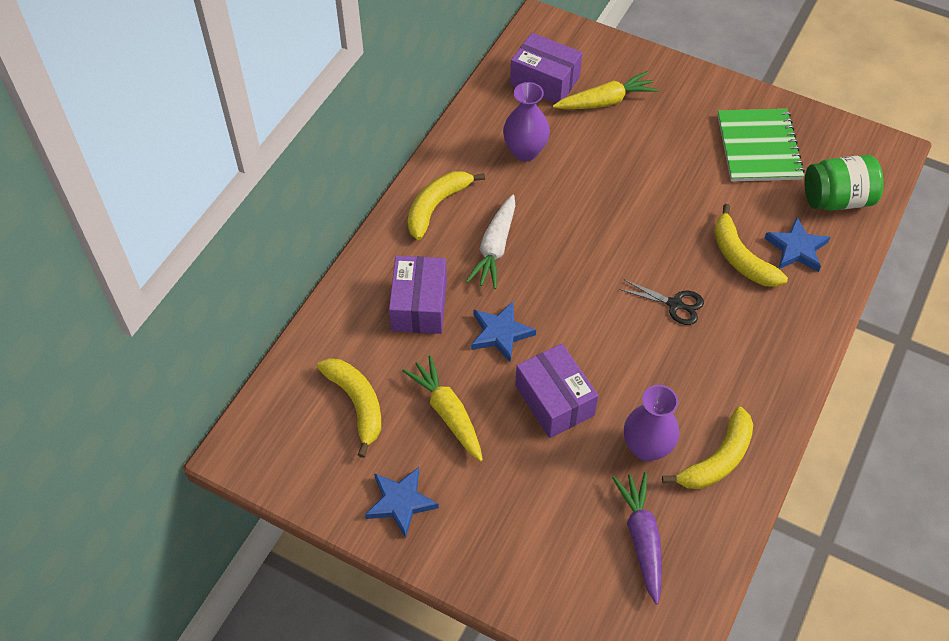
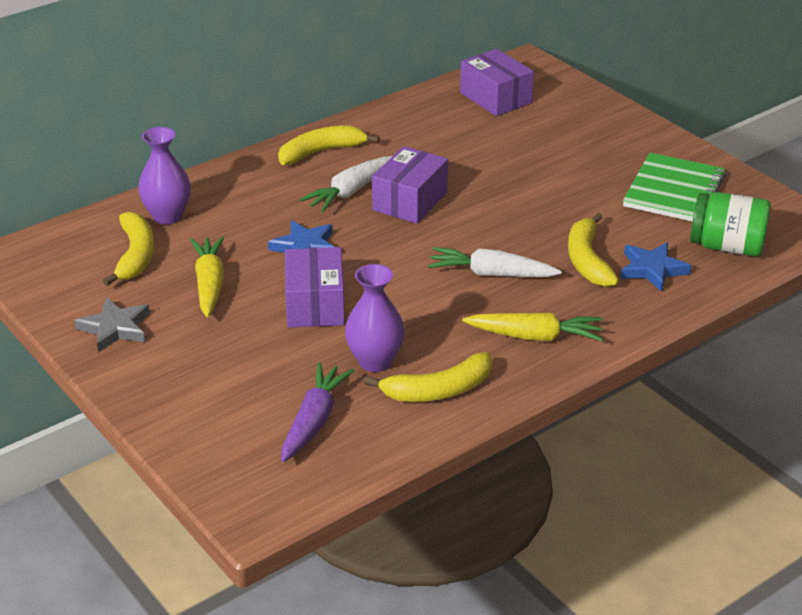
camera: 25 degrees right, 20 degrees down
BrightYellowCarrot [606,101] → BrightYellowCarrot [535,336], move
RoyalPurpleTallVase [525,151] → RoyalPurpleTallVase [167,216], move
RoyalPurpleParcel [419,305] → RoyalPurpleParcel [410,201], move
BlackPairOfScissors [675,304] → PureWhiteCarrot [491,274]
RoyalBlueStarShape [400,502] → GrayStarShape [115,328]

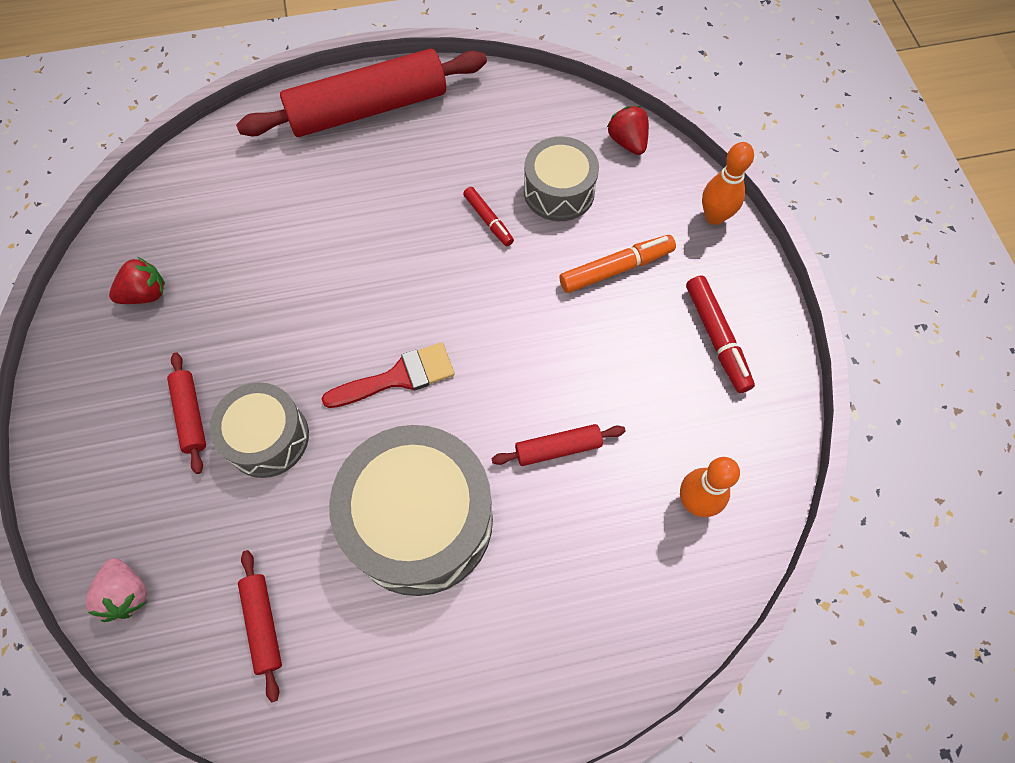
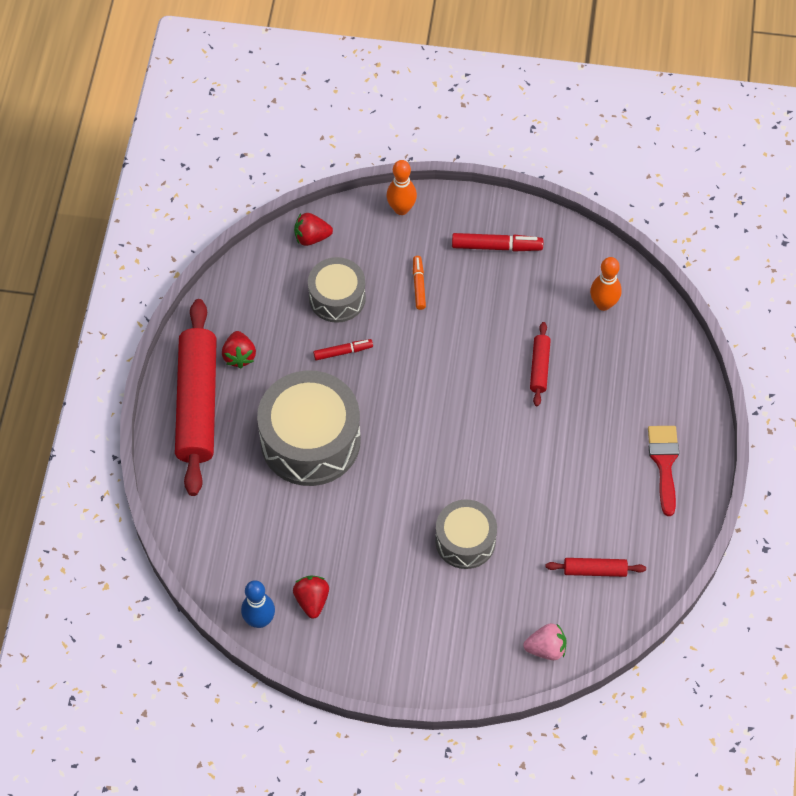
camera: 70 degrees left, 5 degrees down
OrangeColouredFeltPen [616,269] → OrangeColouredFeltPen [419,285], x0.64
CrimsonPaintbrush [398,377] → CrimsonPaintbrush [664,463], move
CrimsonPastryRoller [191,415] → -
GraySnareDrum [419,520] → GraySnareDrum [310,440], move
- → CrimsonBerry [239,356]
- → RoyalBlueTenpin [259,620]

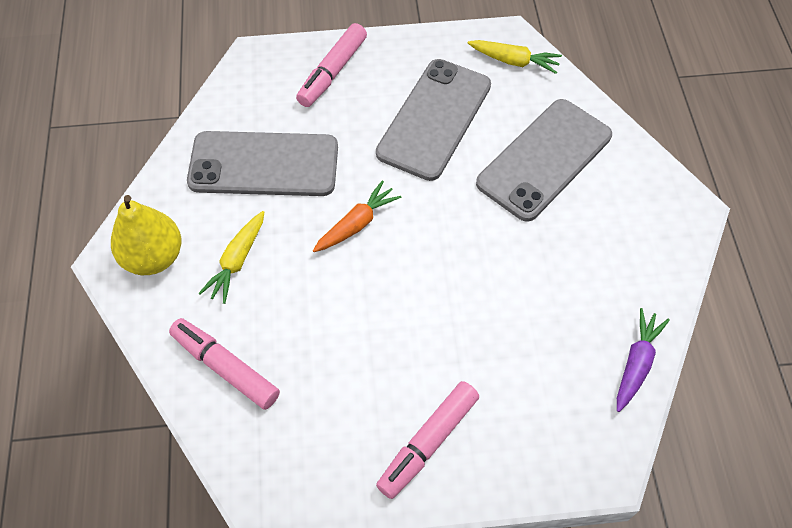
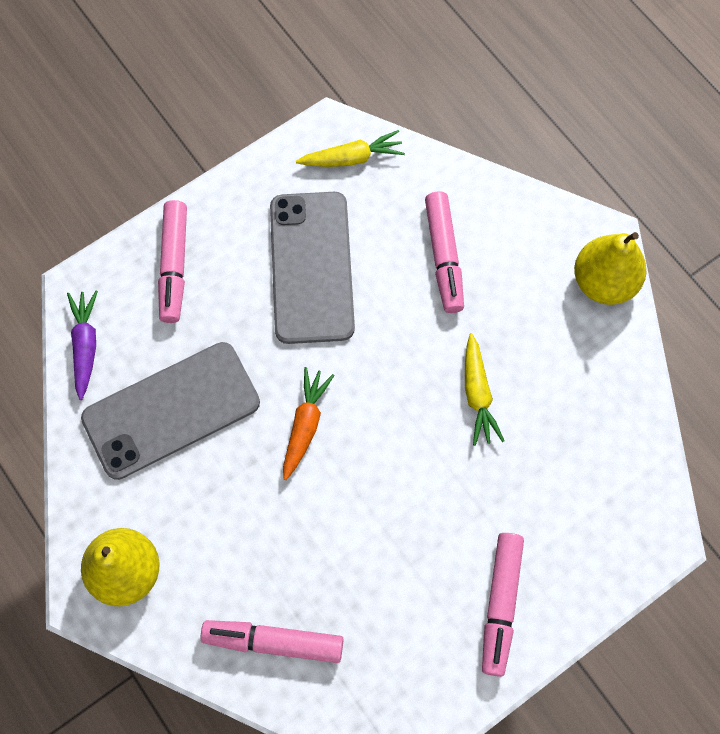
camera: 30 degrees left, 10 degrees up
GrayPhone [544,159] → RosePinkFeltPen [444,257]
BrightYellowCarrot [237,261] → BrightYellowCarrot [477,394], move
RoyalPurpleCarrot [636,363] → RoyalPurpleCarrot [85,346], move
- → BrightYellowToyPear [603,282]

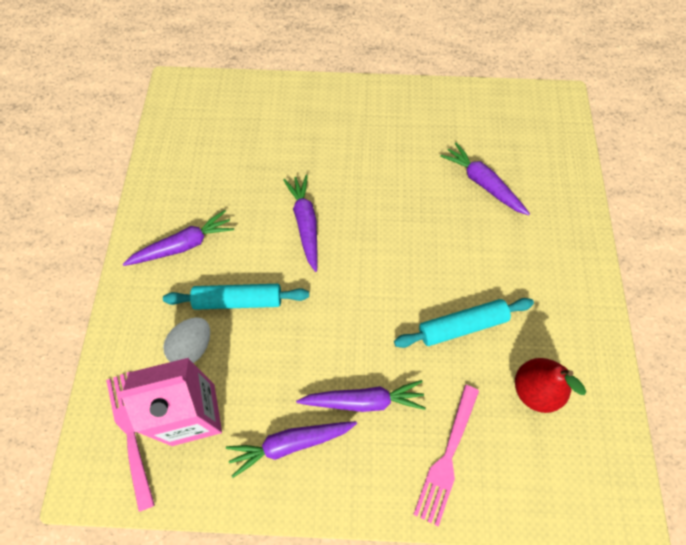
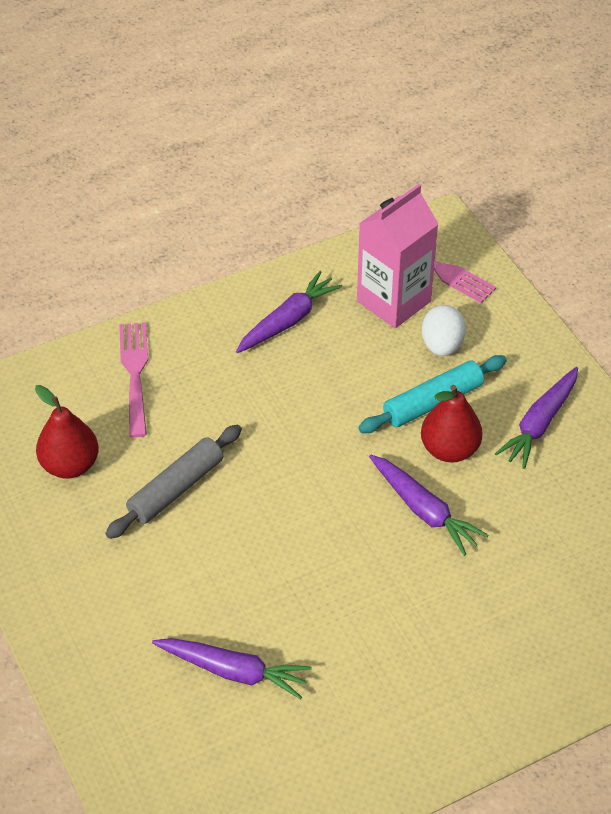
camera: 150 degrees right, 15 degrees down
AquaPastryRoller [462,326] → GrayPastryRoller [176,488]
RoyalPurpleCarrot [364,400] → -
- → CrimsonToyPear [449,449]

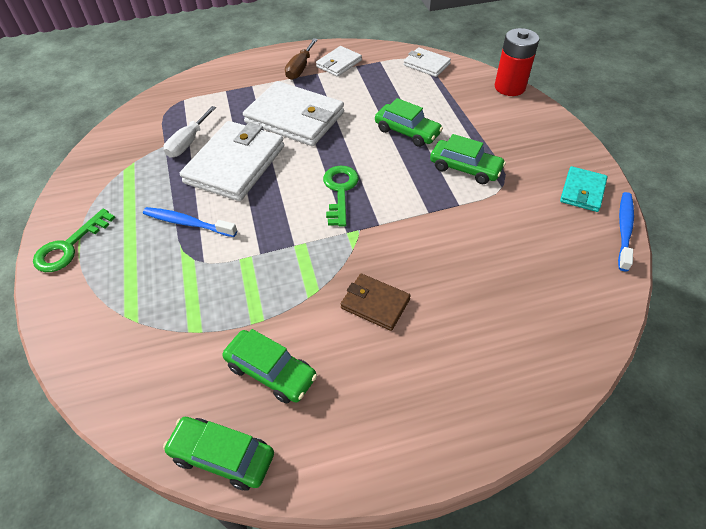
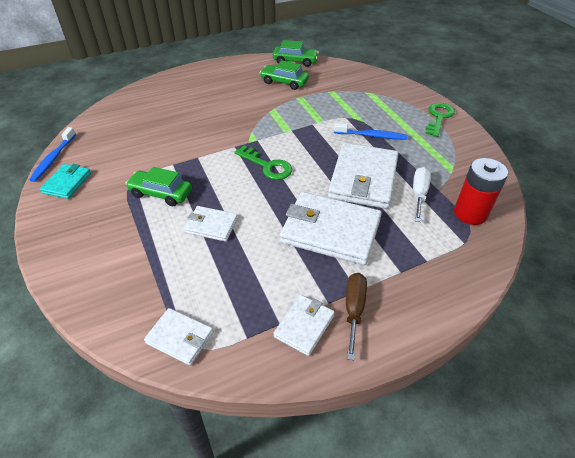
camera: 170 degrees right, 5 degrees down
CrimsonPowerCell [509,87] → CrimsonPowerCell [470,213], move
GreenAutomobile [407,132] → PureWhiteBillfold [211,225]
GreenKey [340,191] → GreenKey [267,166], 45 degrees counterclockwise
DarkBrownBillfold [375,303] → -

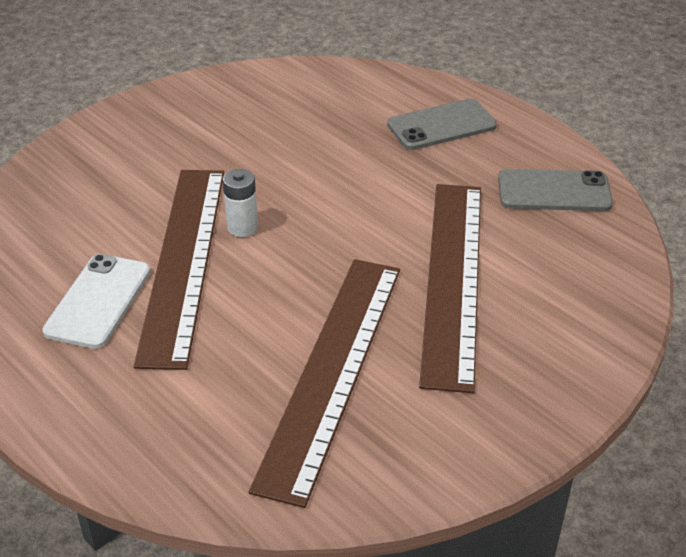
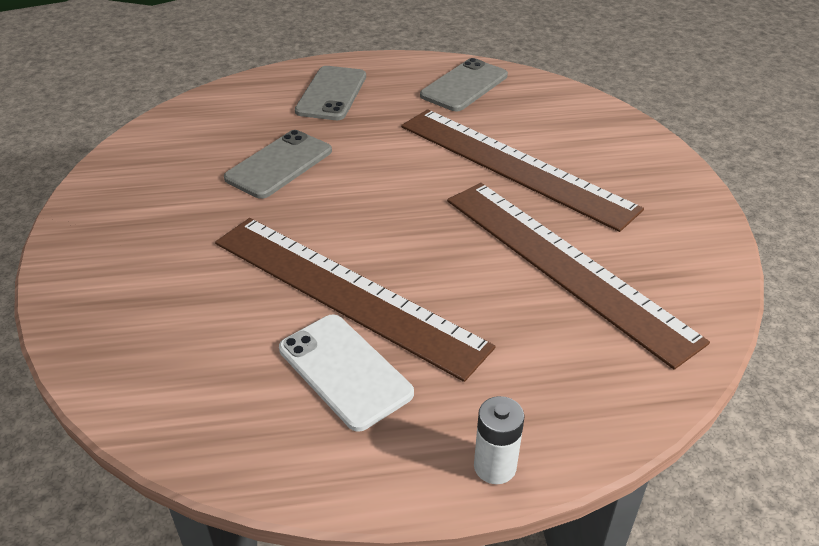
camera: 55 degrees left, 0 degrees up
PureWhitePowerCell [242,227] → PureWhitePowerCell [495,466], move
- → GrayPhone [279,165]

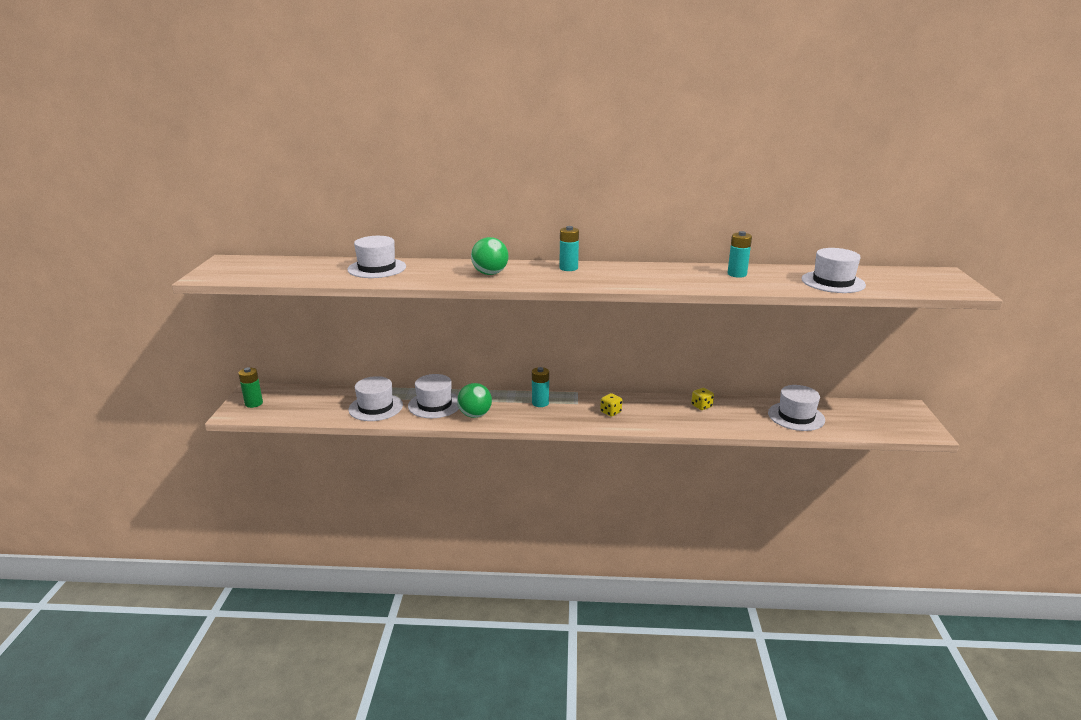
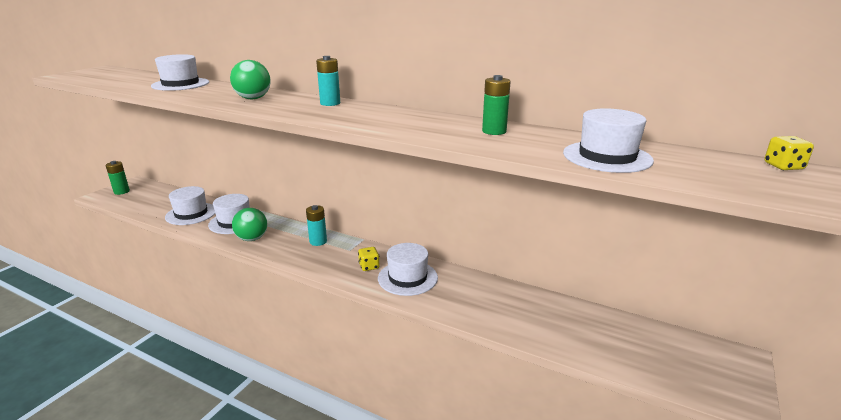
camera: 25 degrees right, 0 degrees up
AquaPowerCell [737,274] → GreenPowerCell [494,131]
PureWhiteTopHat [796,416] → PureWhiteTopHat [407,278], move
BrightYellowDie [701,406] → BrightYellowDie [783,166], move

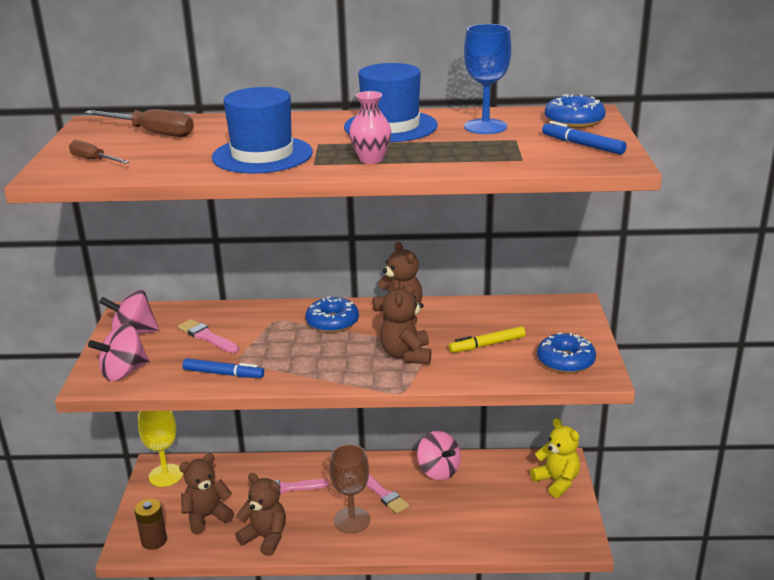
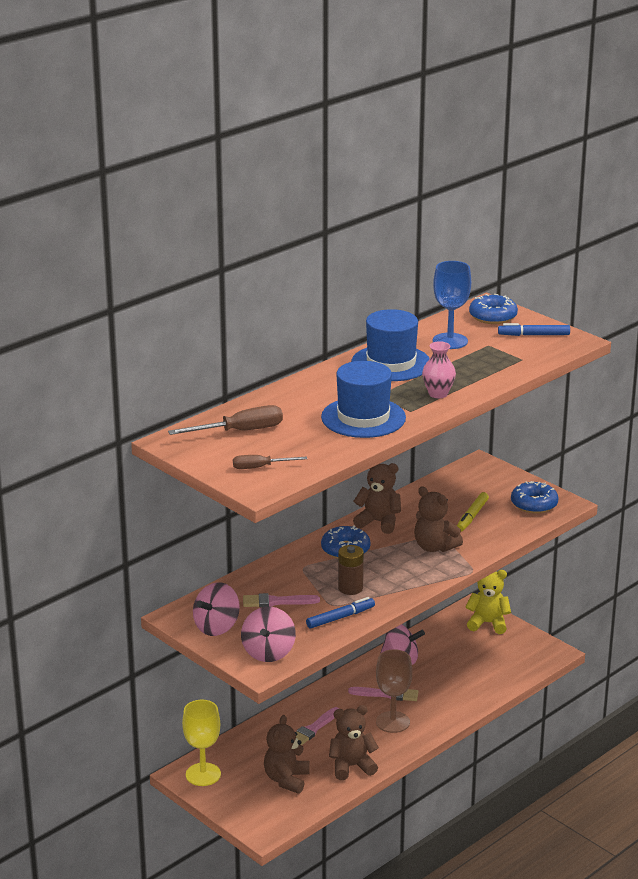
camera: 45 degrees left, 0 degrees up
DarkBrownPowerCell [154,541] → DarkBrownPowerCell [350,588], move

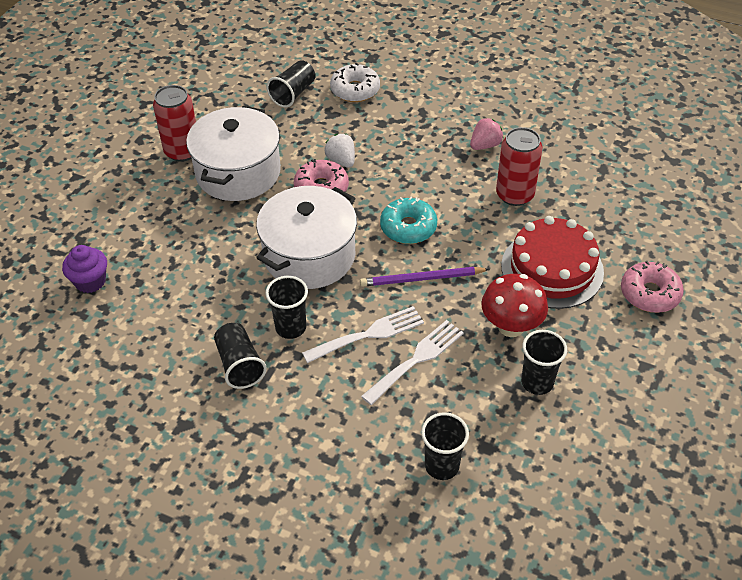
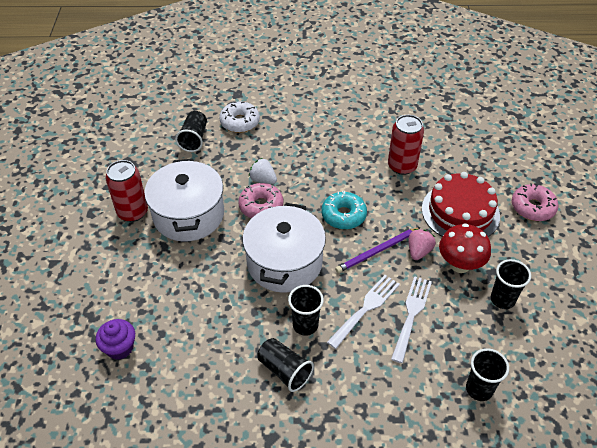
camera: 25 degrees left, 0 degrees up
RosePinkBerry [485,145] → RosePinkBerry [419,251], move

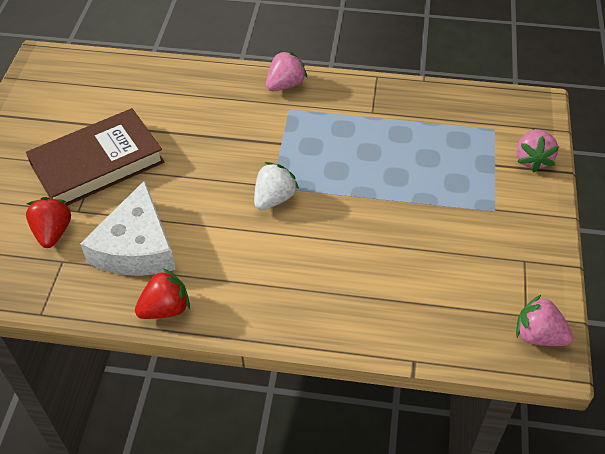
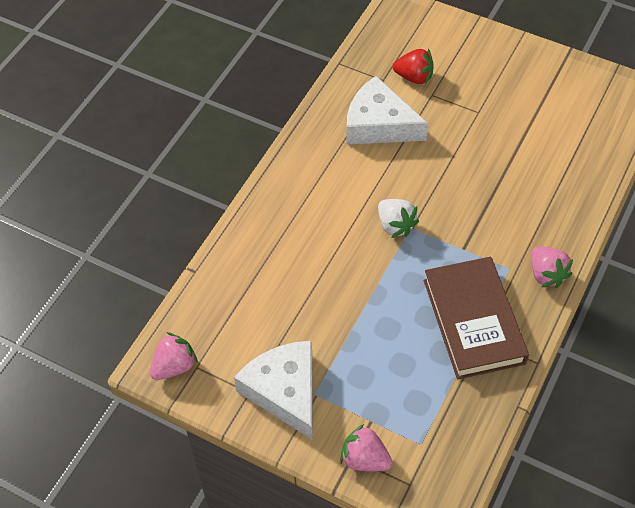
camera: 110 degrees right, 5 degrees up
DarkBrownHardcover [97,164] → DarkBrownHardcover [473,321], move
CrimsonBerry [165,309] → -
- → PureWhitePieceOfCheese [284,391]

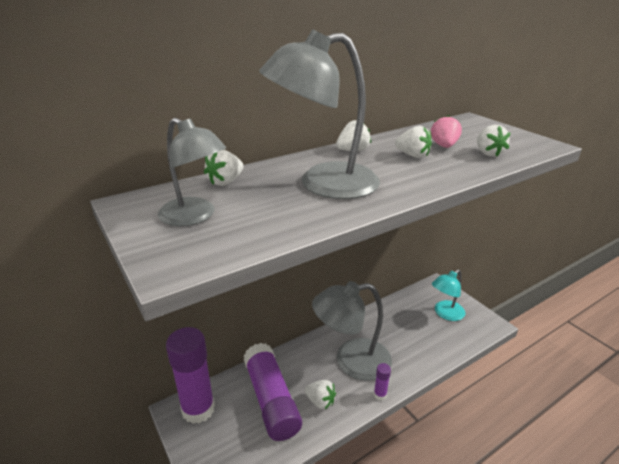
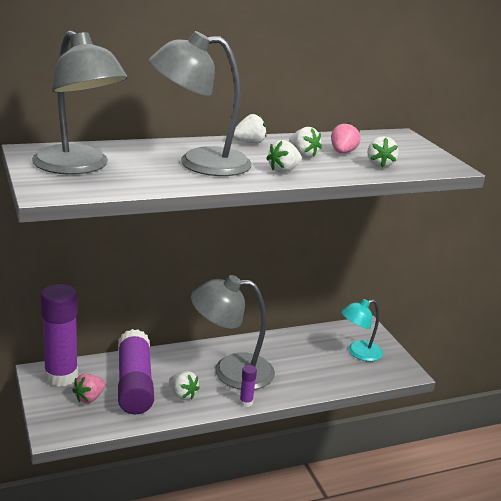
camera: 10 degrees right, 5 degrees down
GrayLamp [195,216] → GrayLamp [78,167], x1.62
PureWhiteBerry [225,182] → PureWhiteBerry [283,170], move
- → RosePinkBerry [89,398]

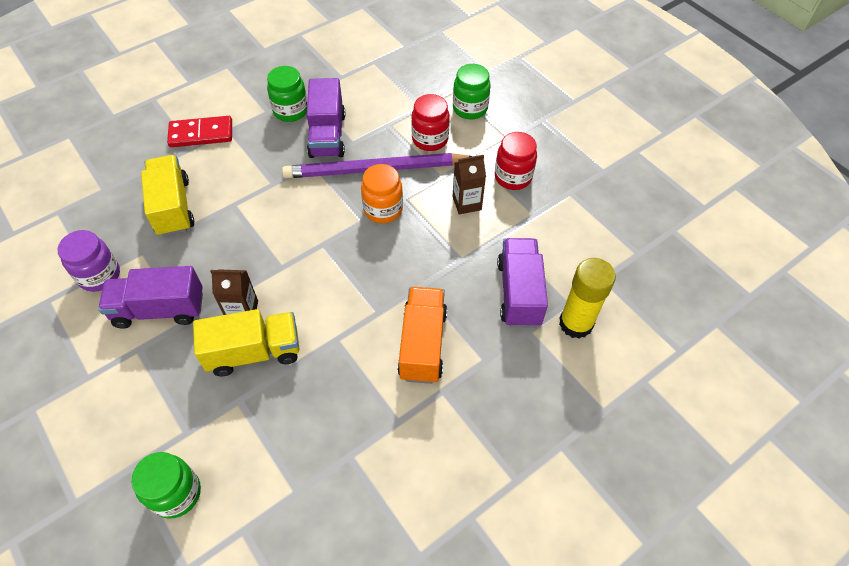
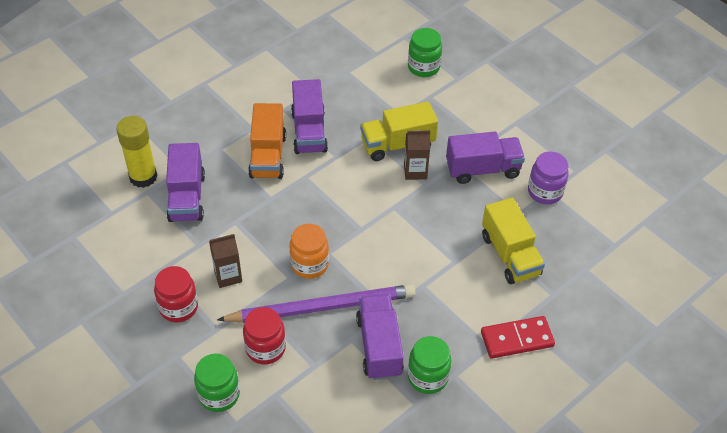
camera: 175 degrees right, 5 degrees down
- → RoyalPurpleToyTruck [309,131]

